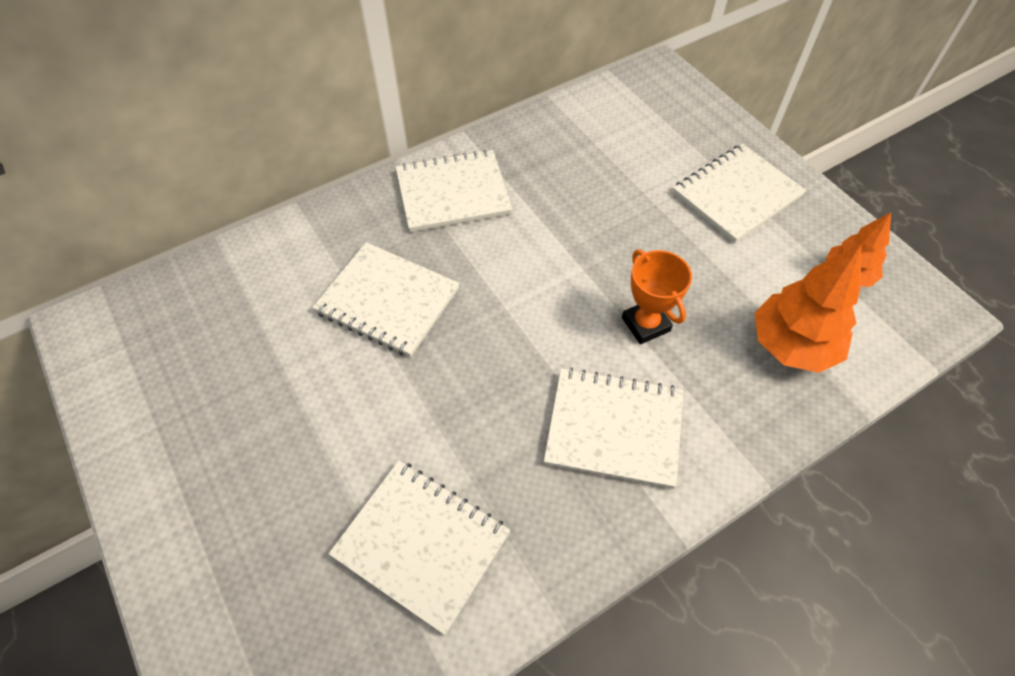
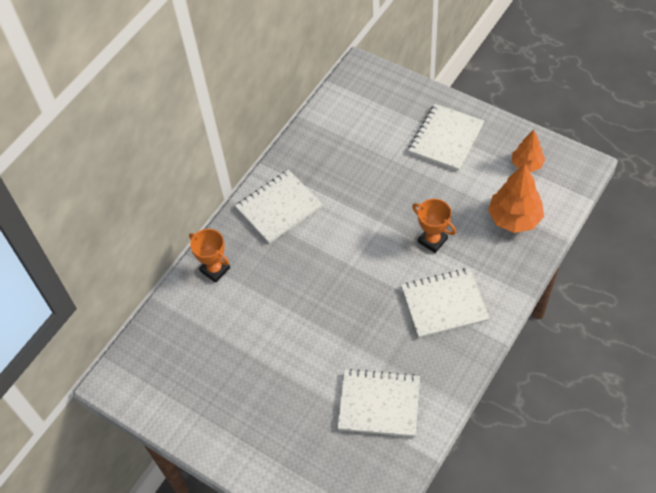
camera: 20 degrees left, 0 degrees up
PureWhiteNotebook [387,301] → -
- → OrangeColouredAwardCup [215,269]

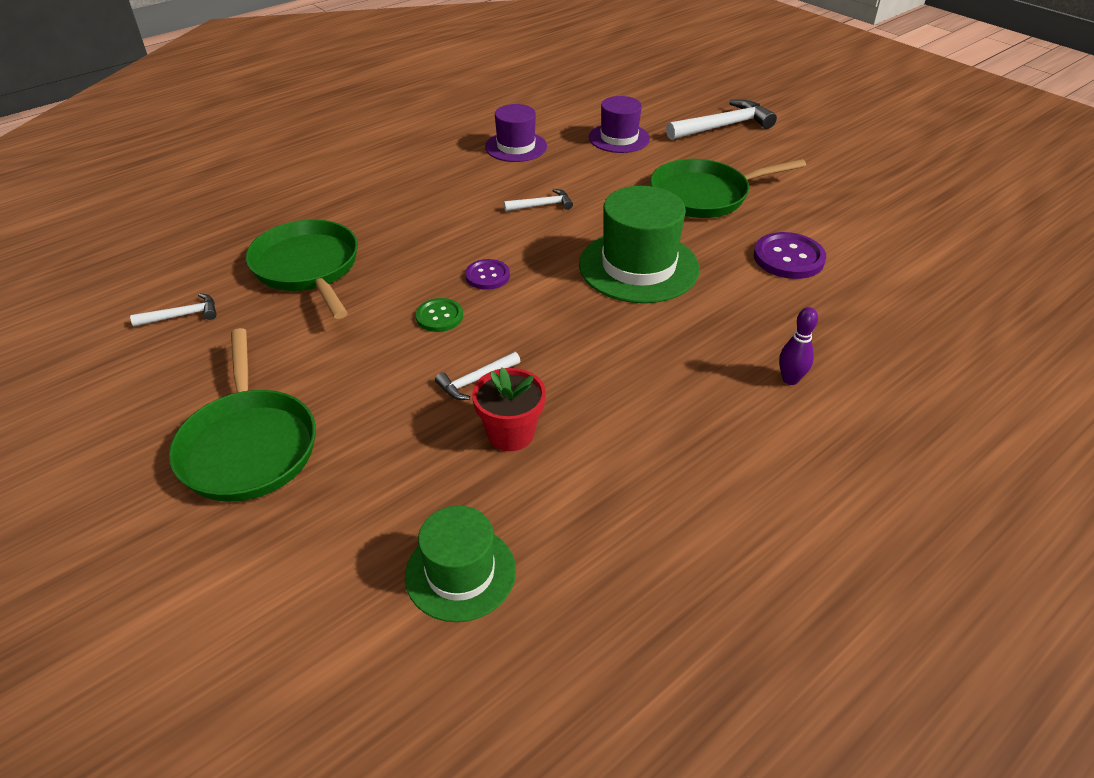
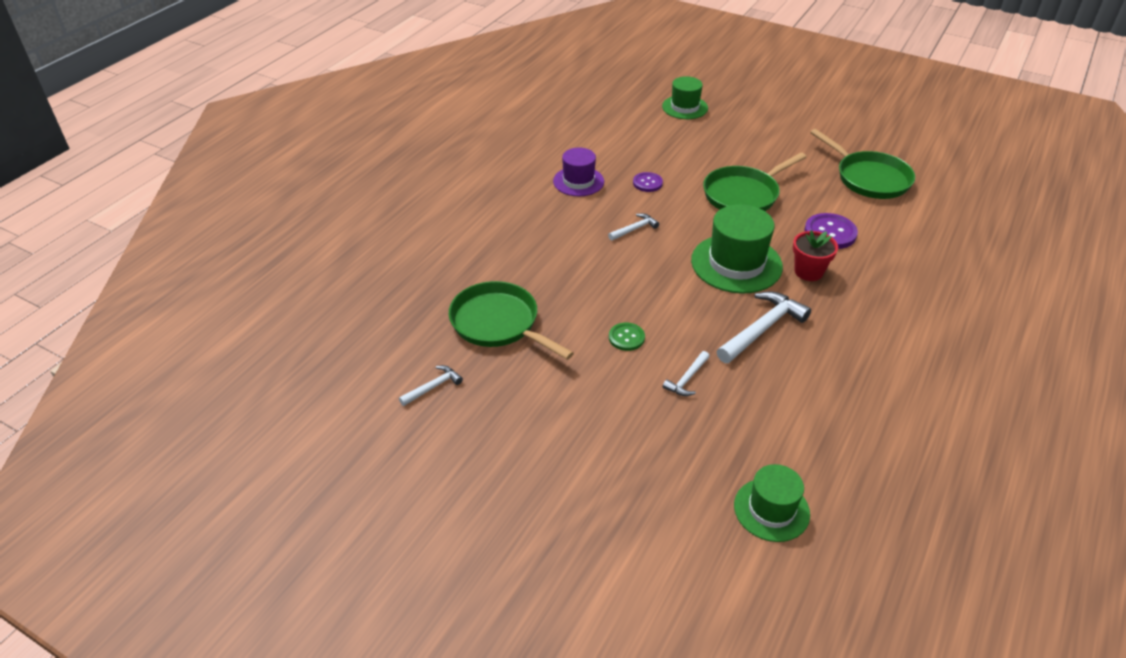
camera: 20 degrees left, 0 degrees up
RoyalPurpleTopHat [619,138] → -
PureWhiteCarpenter'sHammer [723,126] → PureWhiteCarpenter'sHammer [762,328], move
RoyalPurpleSewingButton [487,276] → RoyalPurpleSewingButton [647,183], move
RoyalPurpleTenpin [790,379] → -
GreenFryingPan [248,446] → GreenFryingPan [869,178], move
CrimsonPottedPlant [510,434] → CrimsonPottedPlant [808,271], move
- → GreenTopHat [685,107]

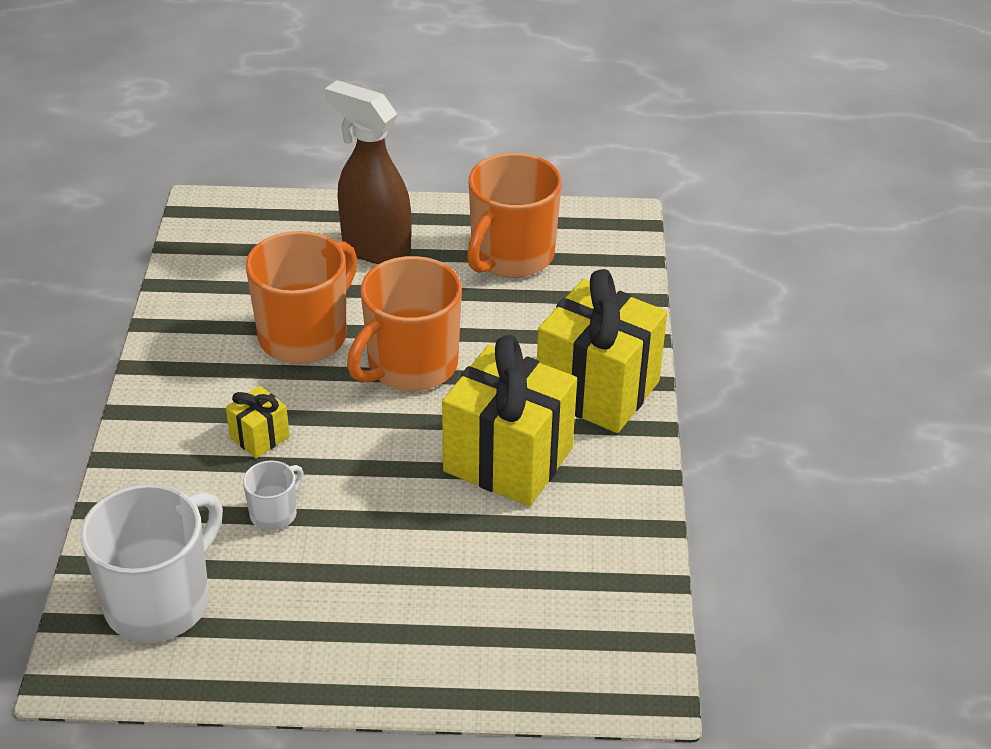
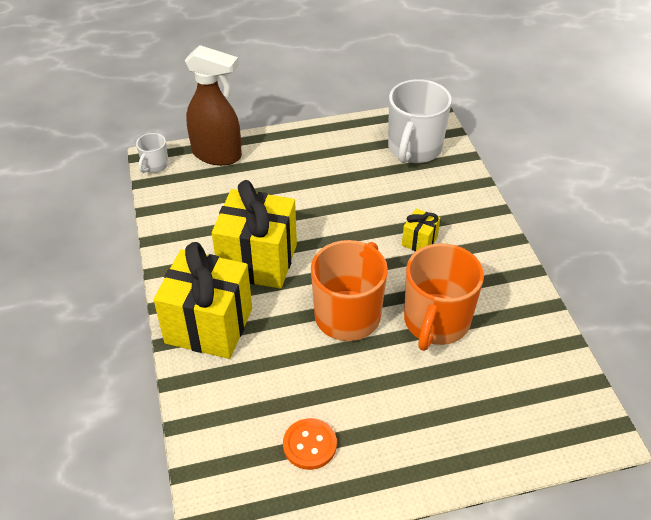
camera: 165 degrees right, 5 degrees up
DarkBrownSprayBottle [375,247] → DarkBrownSprayBottle [217,155], move
OrangeColouredMug [511,256] → OrangeColouredSewingButton [309,445]
PureWhiteMug [274,513] → PureWhiteMug [155,165], move

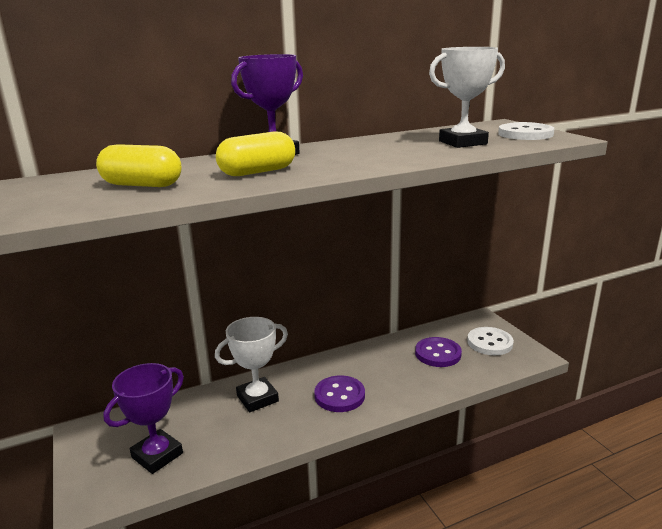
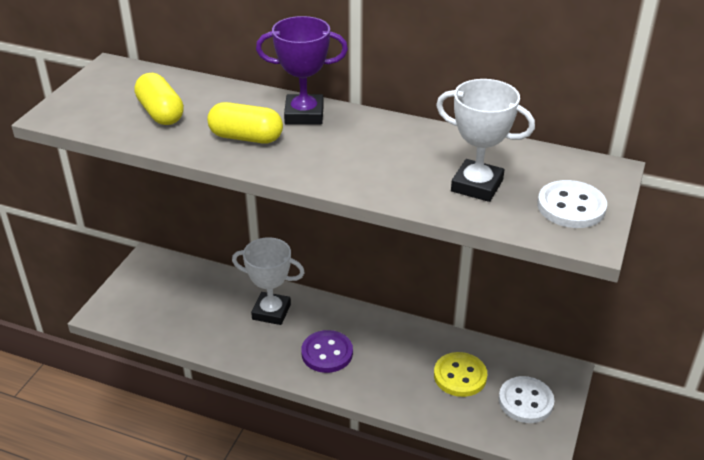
camera: 45 degrees right, 15 degrees up
RoyalPurpleSewingButton [438,354] → BrightYellowSewingButton [460,376]
RoyalPurpleAwardCup [157,455] → -

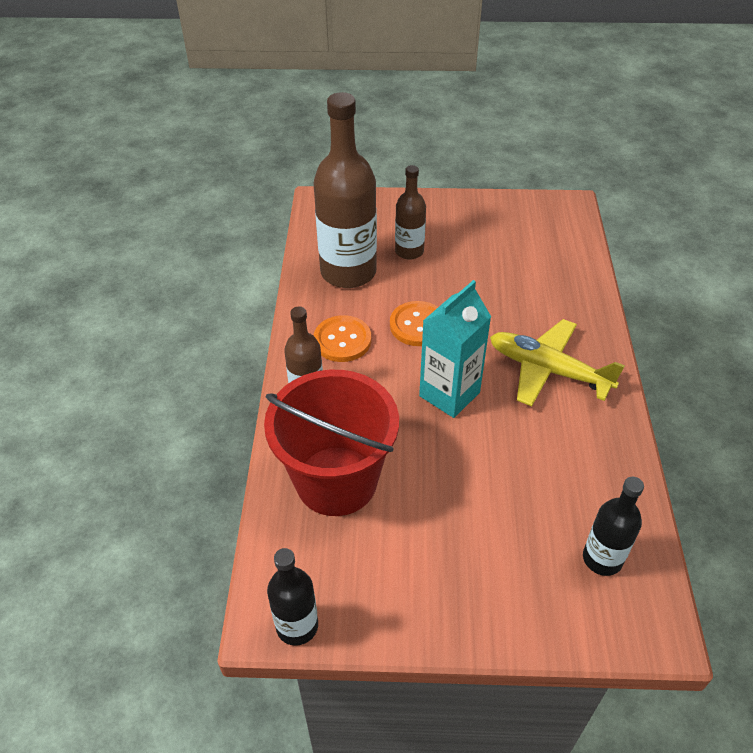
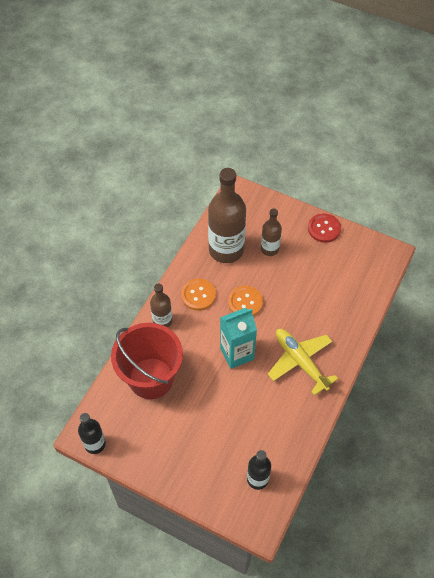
camera: 25 degrees right, 10 degrees up
- → CrimsonSewingButton [324,229]

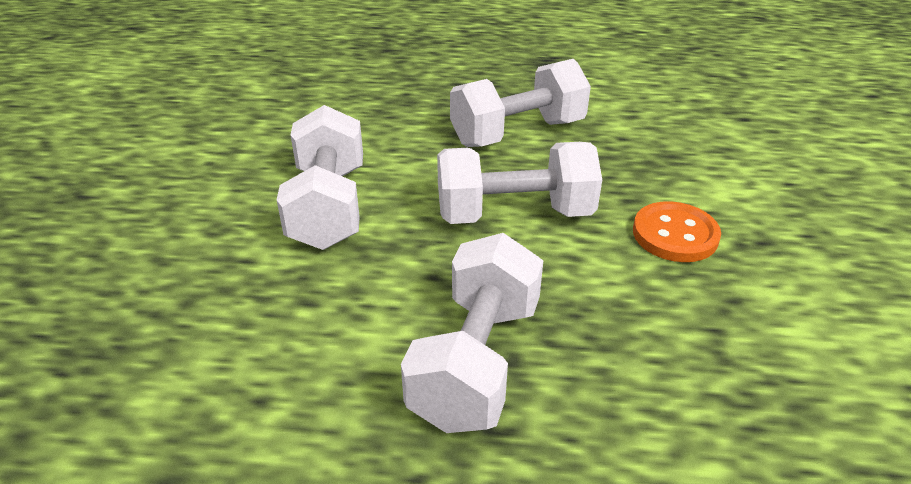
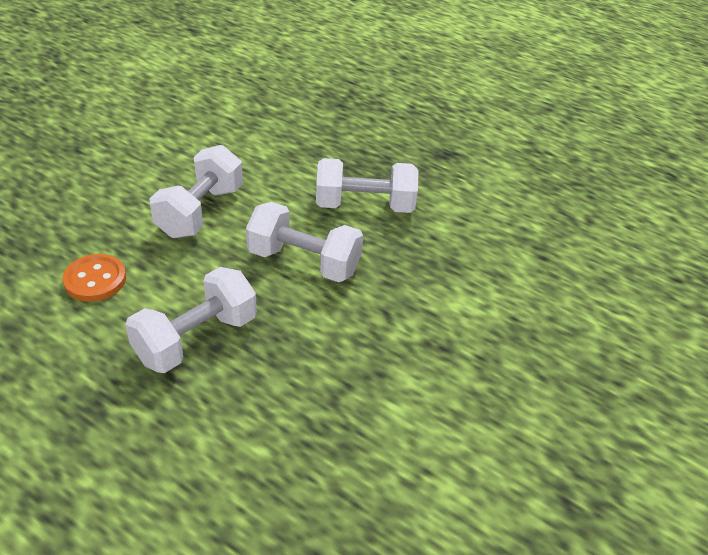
camera: 25 degrees right, 5 degrees up
OrangeColouredSewingButton [675,234] → OrangeColouredSewingButton [95,280], move

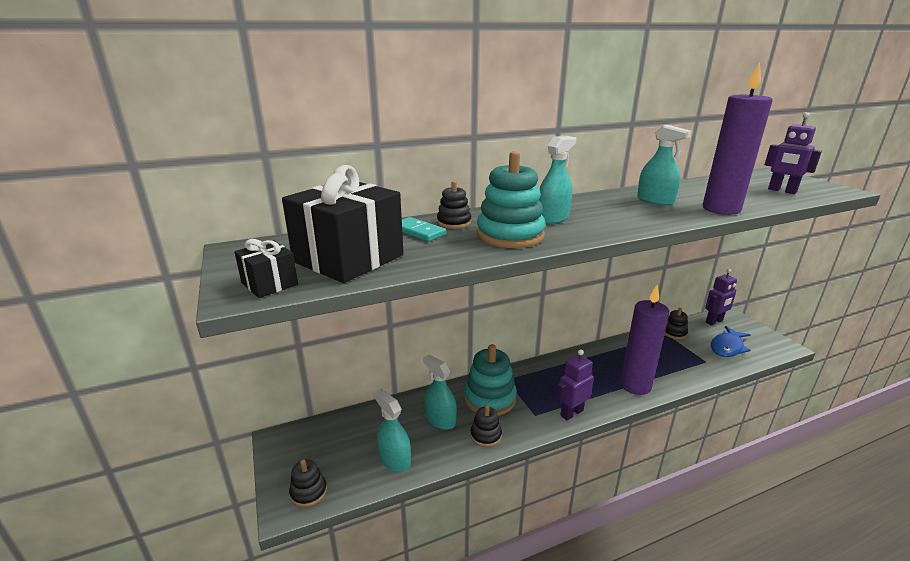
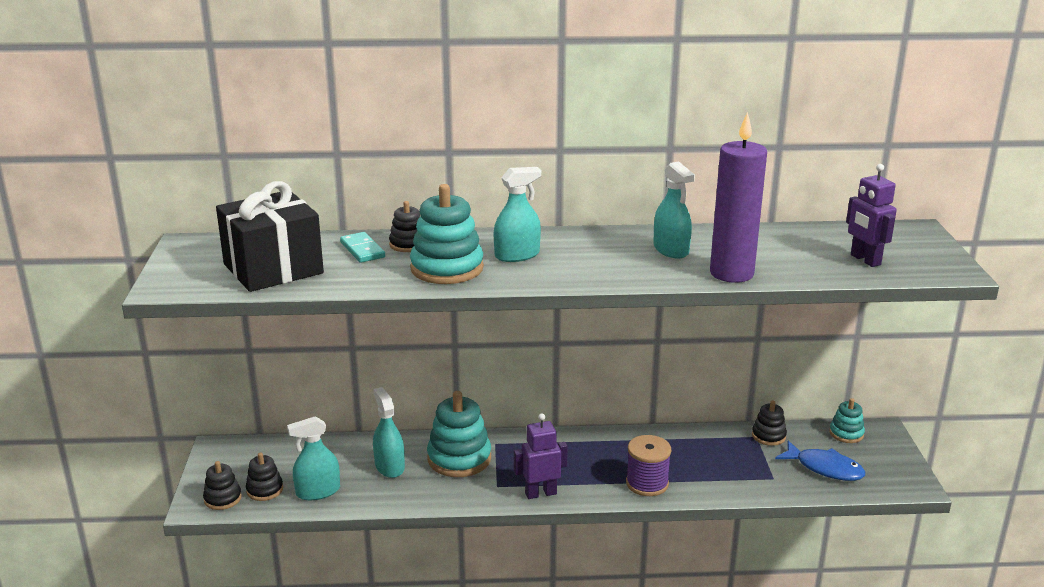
camera: 20 degrees right, 0 degrees up
BlackWrappedGift [269,284] → -
RoyalPurpleToyRobot [714,321] → AquaRingStacker [846,433]
RoyalPurpleWaxCandle [635,385] → RoyalPurpleBobbin [647,483]
RoyalBlueFish [727,347] → RoyalBlueFish [825,468], 120 degrees counterclockwise
AquaSprayBottle [394,459] → AquaSprayBottle [318,491], 90 degrees counterclockwise
BlackRingStacker [486,435] → BlackRingStacker [264,490], move

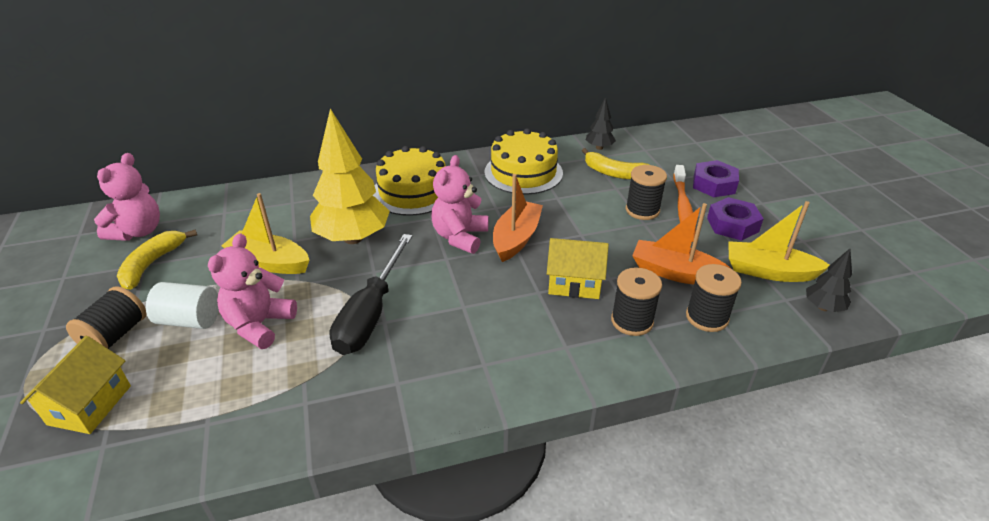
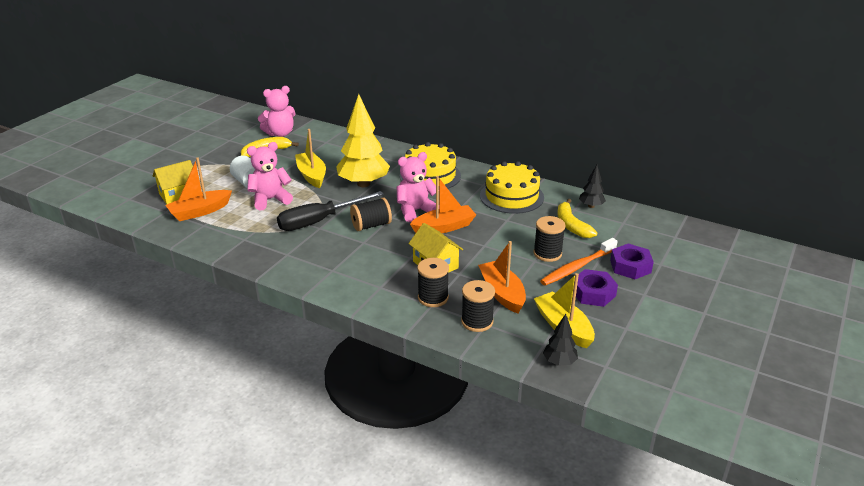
camera: 45 degrees right, 5 degrees down
BlackBobbin [115,335] → BlackBobbin [371,225], move
- → OrangeColouredToyBoat [200,211]

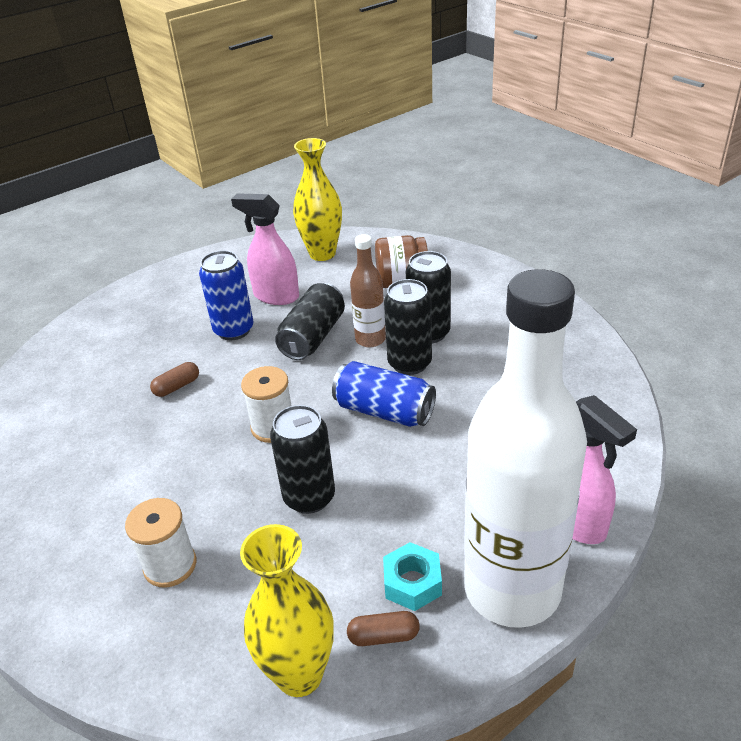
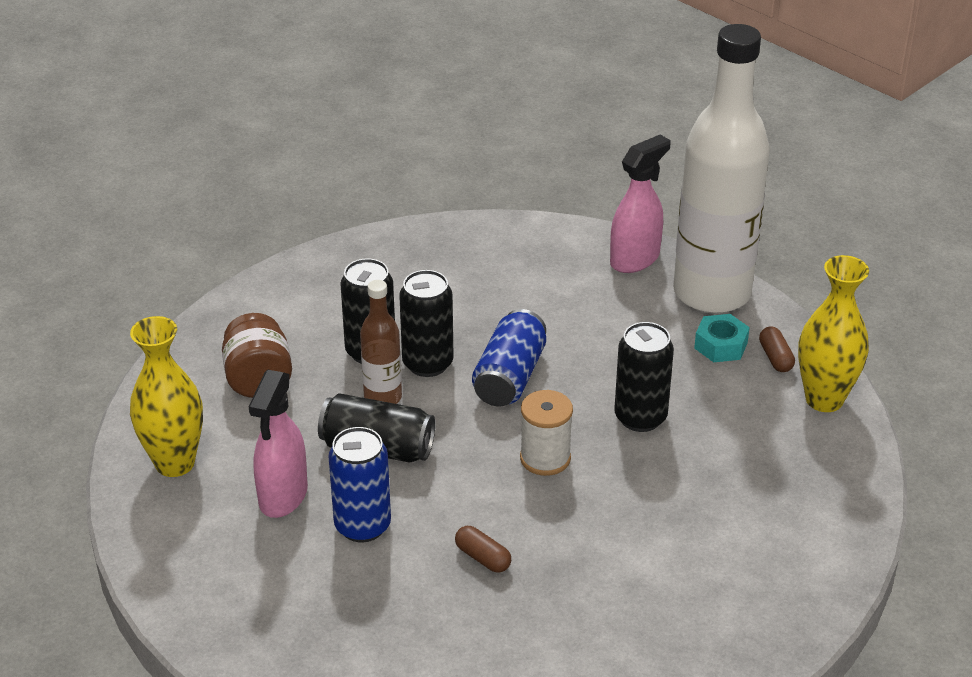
camera: 100 degrees left, 0 degrees up
PureWhiteBobbin [170,565] → -

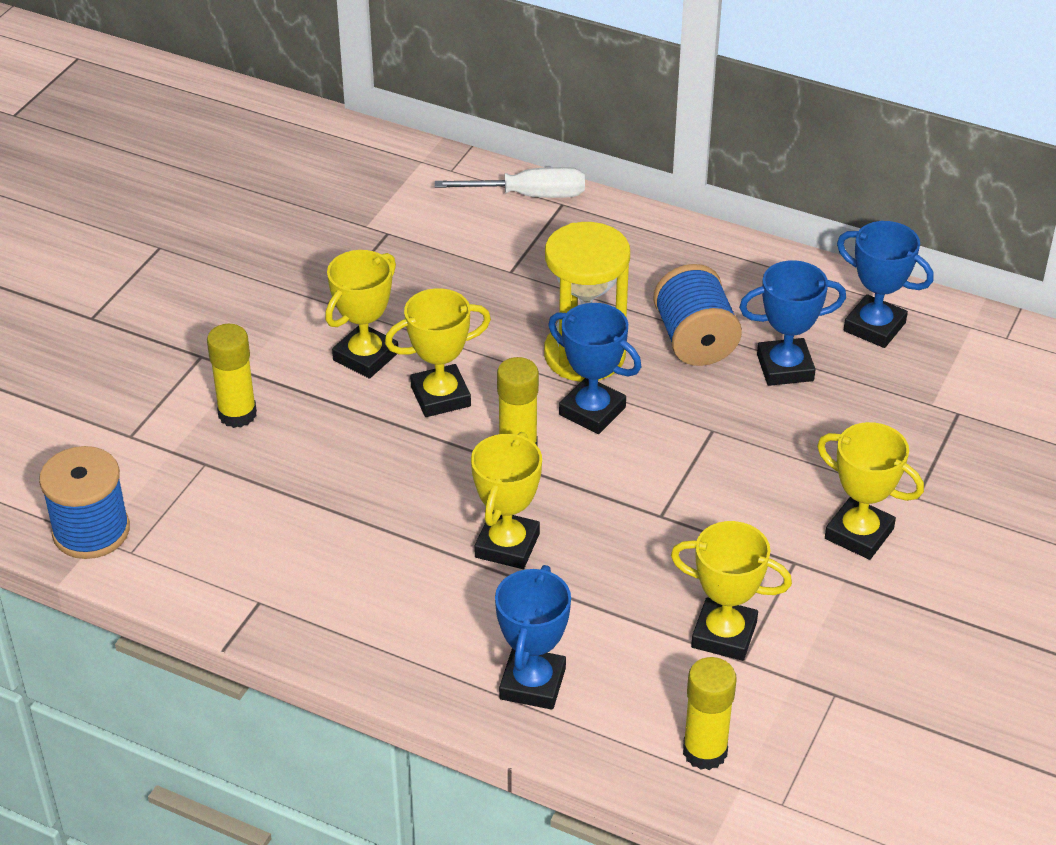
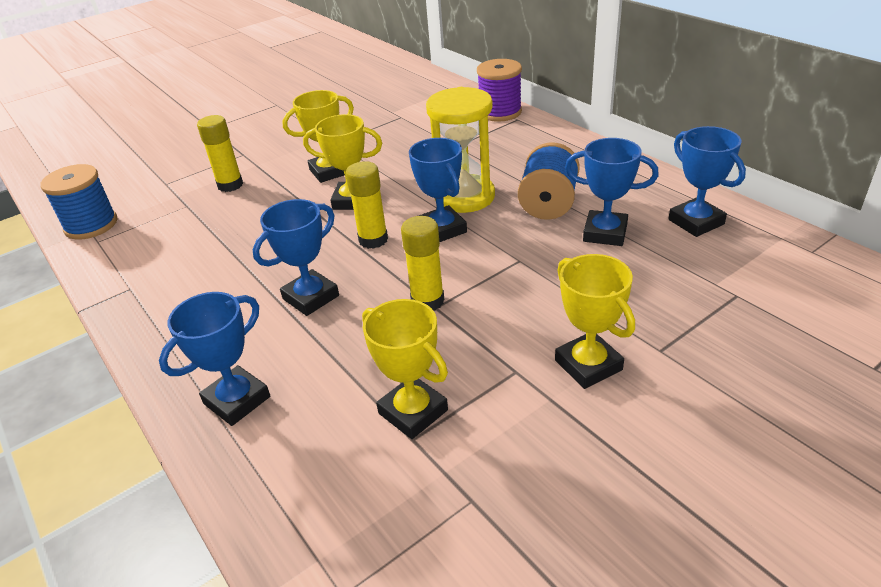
camera: 30 degrees right, 5 degrees down
PureWhiteScrewdriver [529,195] → RoyalPurpleBobbin [500,112]
BrightYellowAwardCup [507,545] → RoyalBlueAwardCup [311,297]
BrightYellowStickOfGlue [705,752] → BrightYellowStickOfGlue [427,301], move

